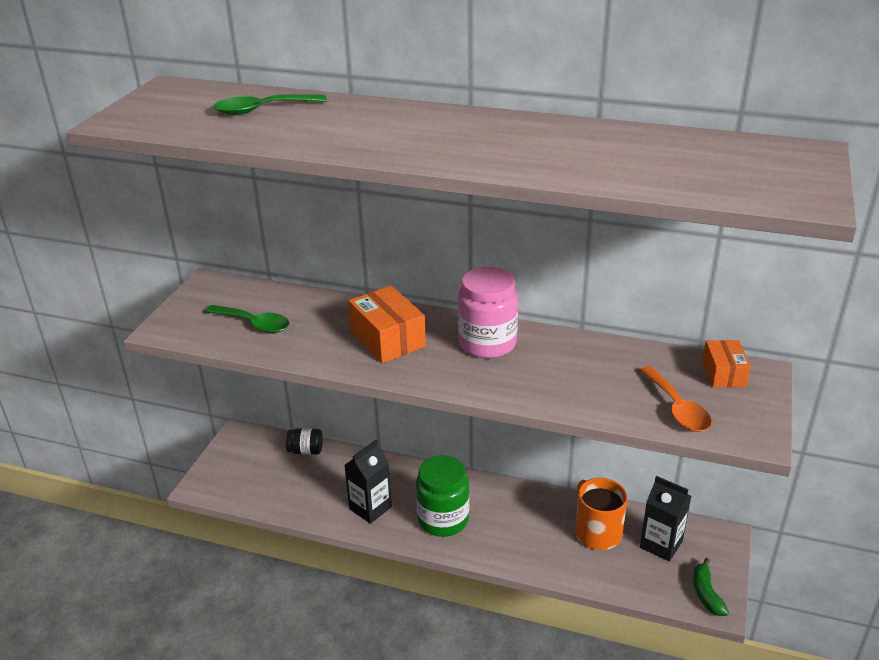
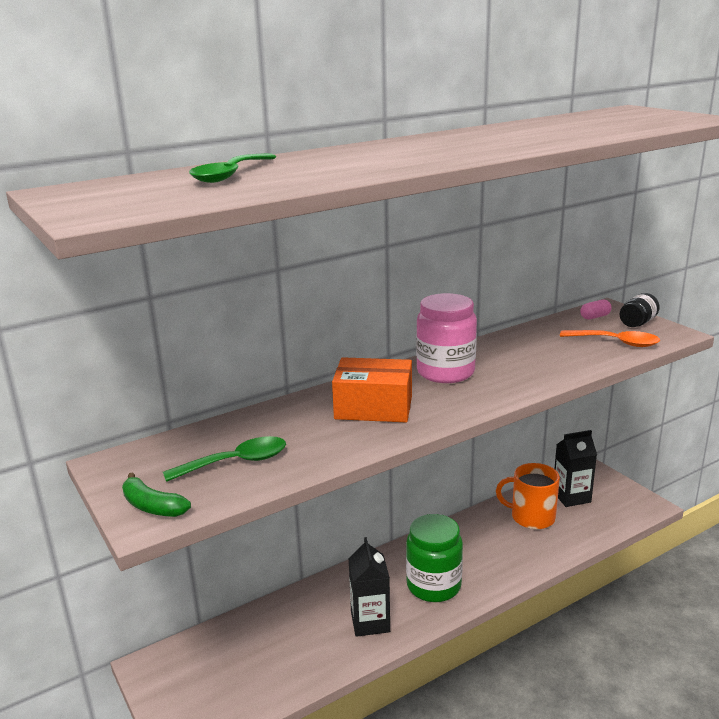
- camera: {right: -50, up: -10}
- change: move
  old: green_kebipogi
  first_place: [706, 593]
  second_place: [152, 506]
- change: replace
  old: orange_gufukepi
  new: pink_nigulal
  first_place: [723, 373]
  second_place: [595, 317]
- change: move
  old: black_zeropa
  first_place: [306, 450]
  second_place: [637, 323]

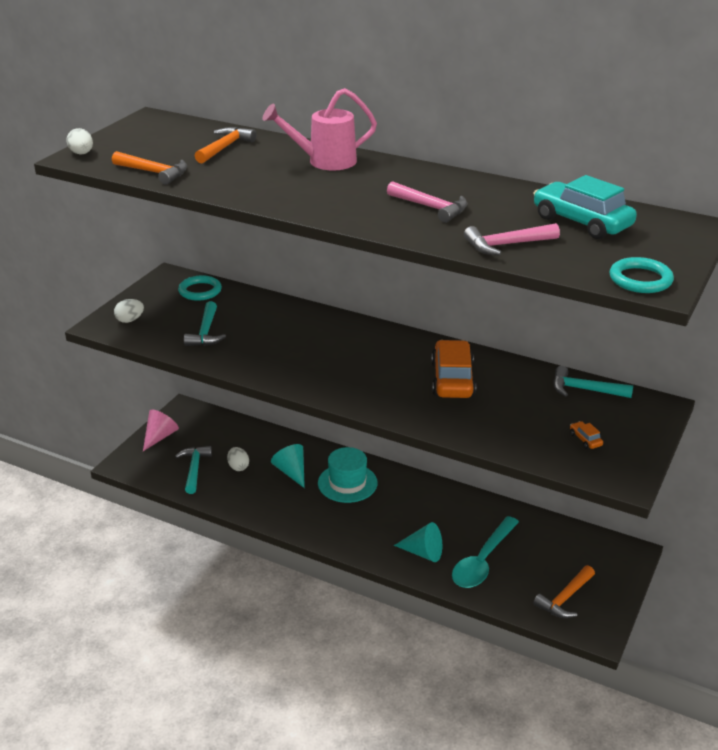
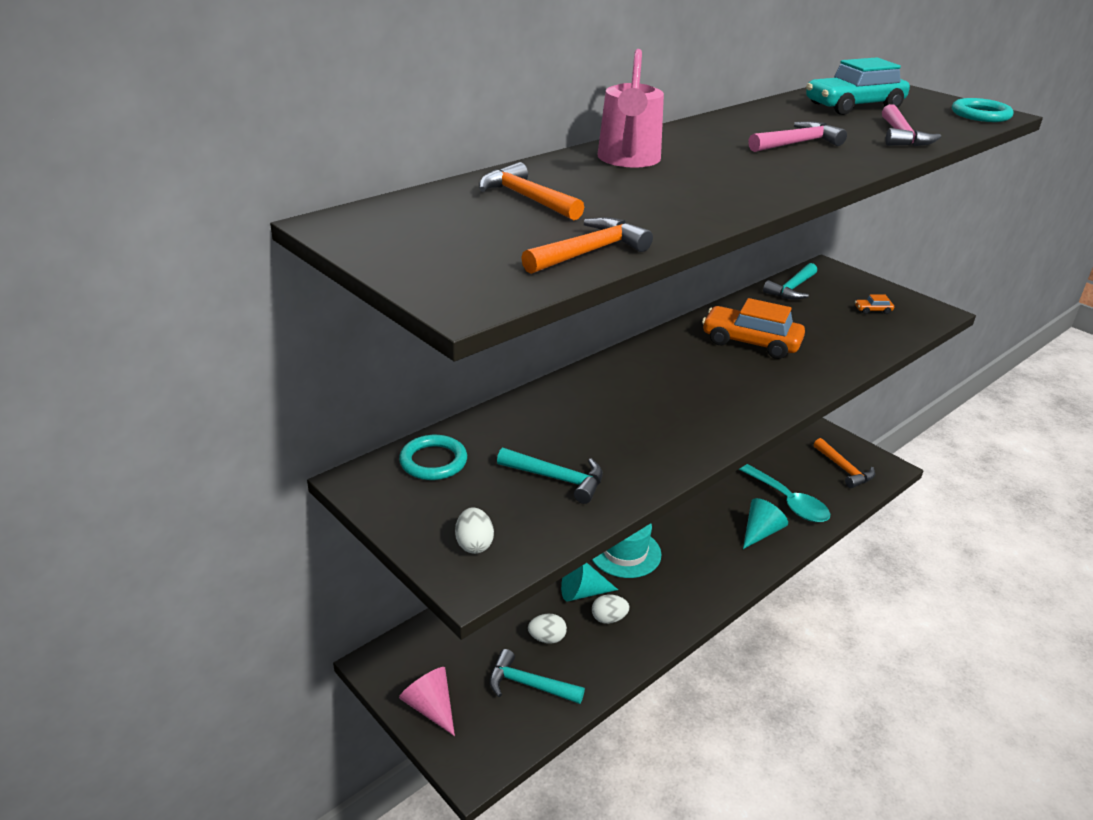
- camera: {right: -70, up: 0}
- change: move
  old: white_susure
  first_place: [81, 153]
  second_place: [608, 618]

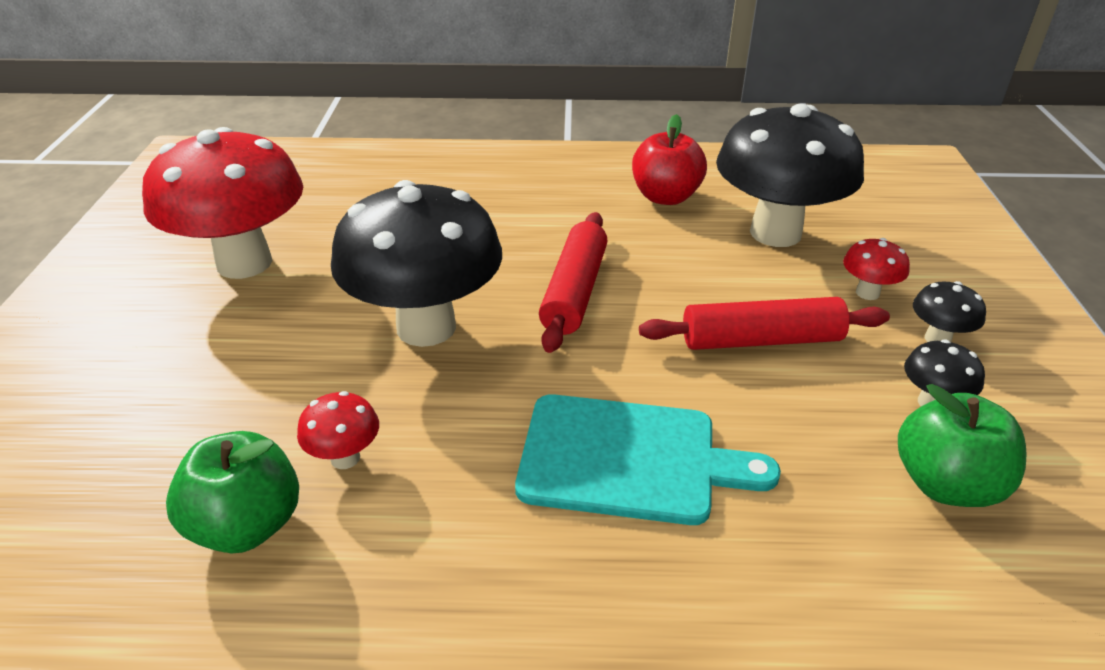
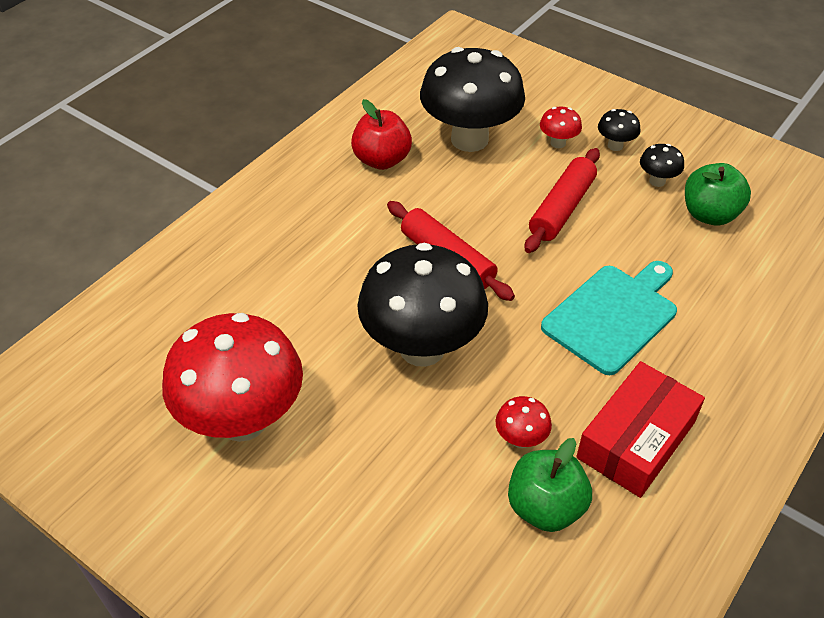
- camera: {right: -55, up: 10}
- change: insert
  new: red_gufukepi
  second_place: [636, 439]

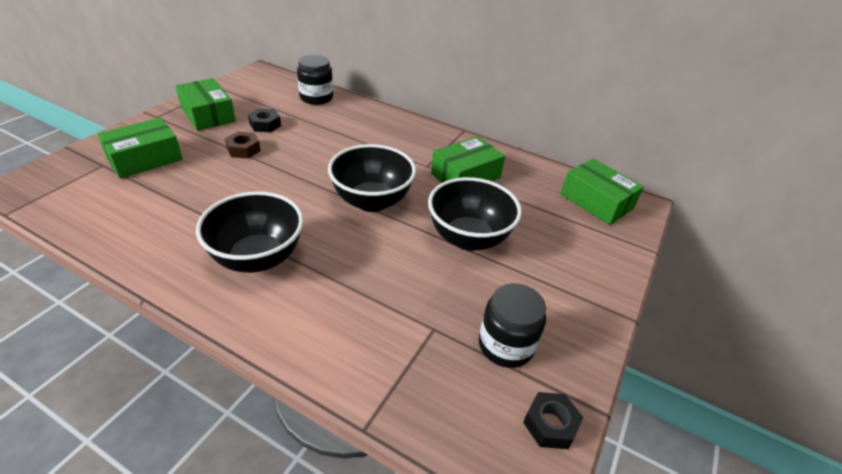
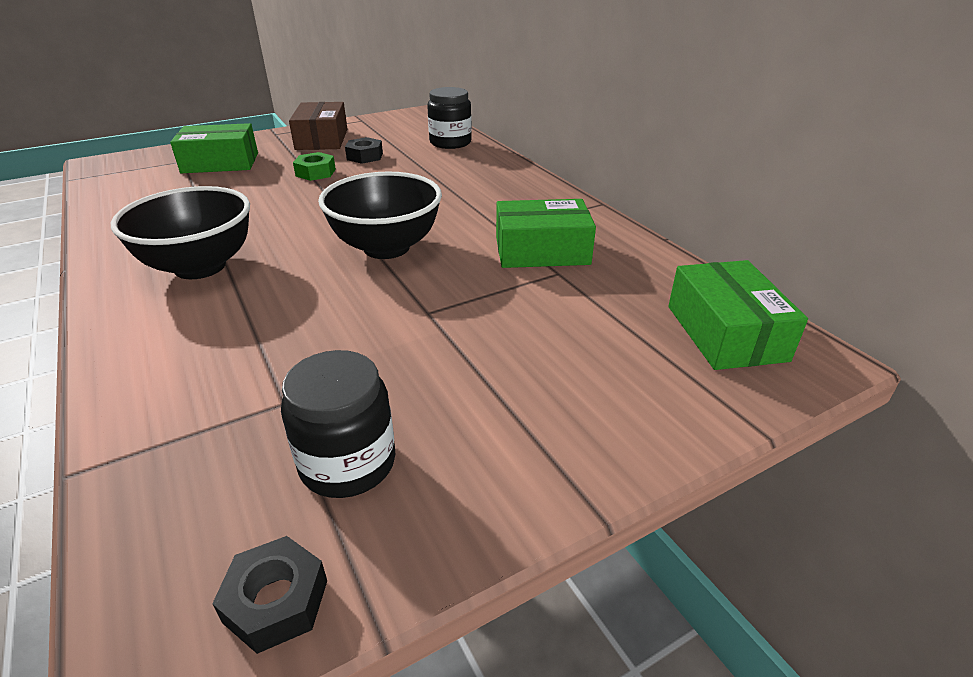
- camera: {right: 35, up: -5}
- change: recolor
  old: green_gufukepi
  new: brown_gufukepi
  first_place: [208, 114]
  second_place: [322, 139]
- change: recolor
  old: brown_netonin
  new: green_netonin
  first_place: [243, 149]
  second_place: [315, 172]
- change: delete
  old: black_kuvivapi
  first_place: [468, 238]

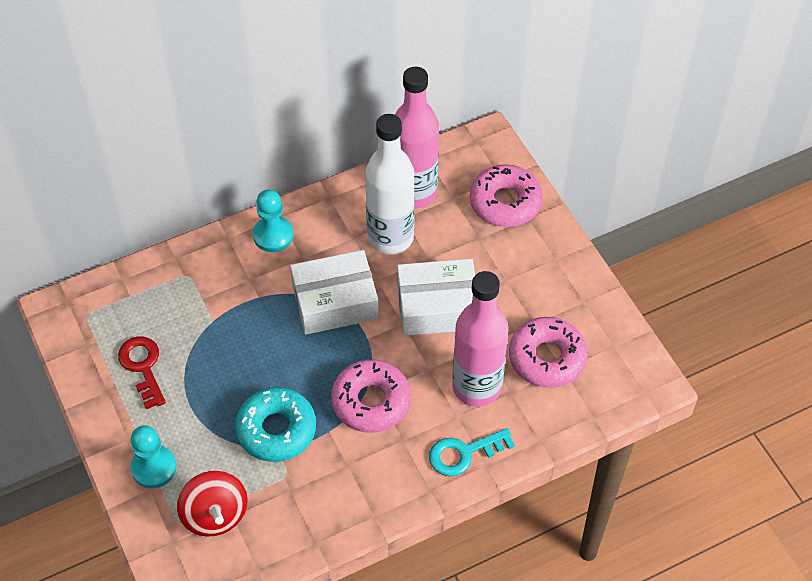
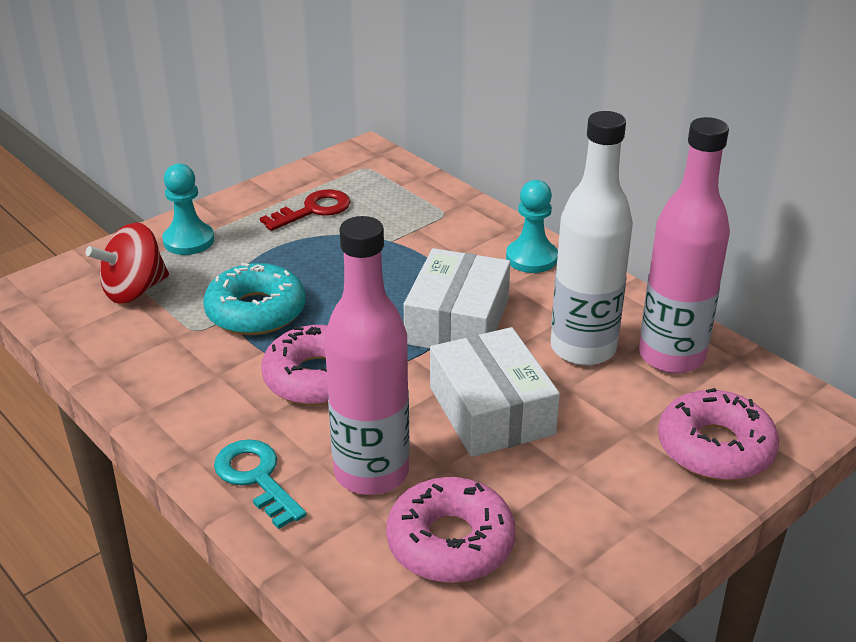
- camera: {right: 75, up: -20}
- change: rotate
  old: white_gufukepi
  first_place: [335, 302]
  second_place: [457, 321]
  degrees: 45

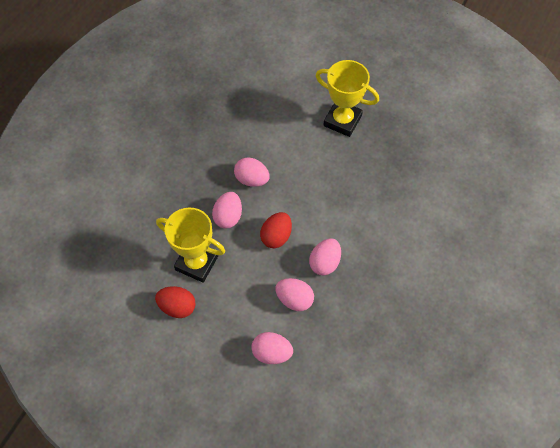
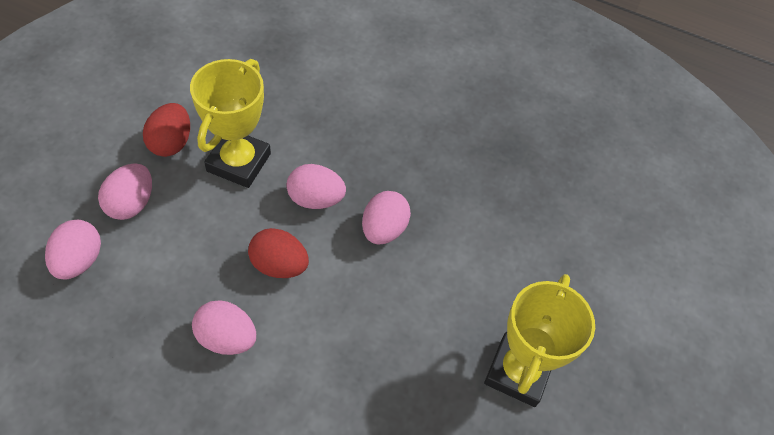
- camera: {right: 80, up: -5}
- change: move
  old: pink_susure
  first_place: [294, 299]
  second_place: [131, 204]

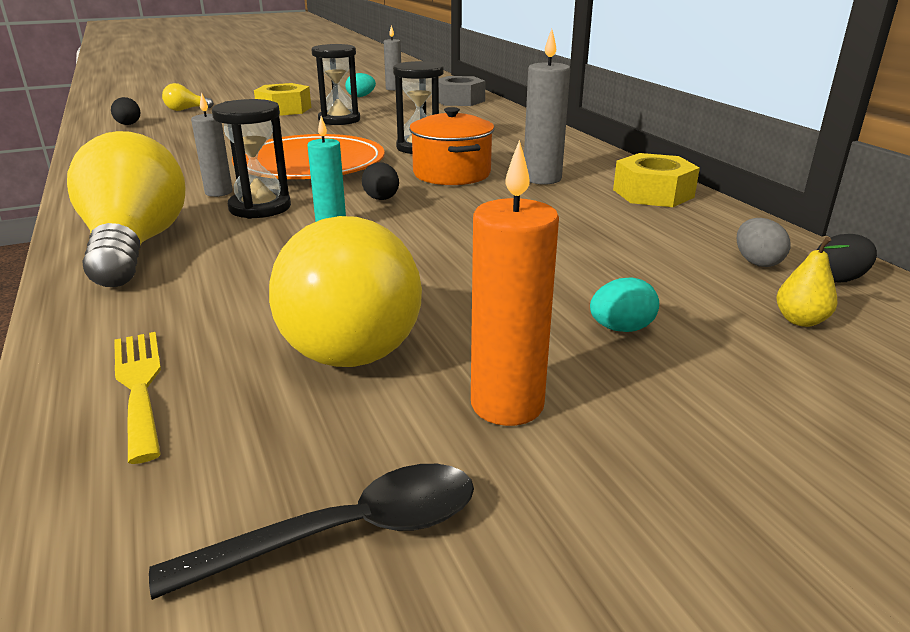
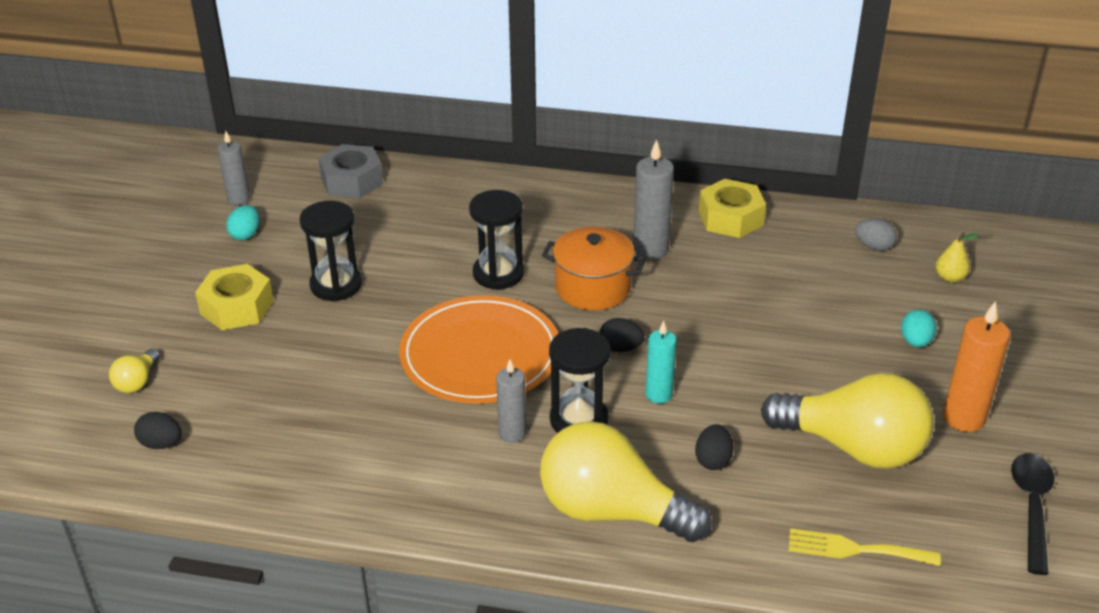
- camera: {right: -55, up: 10}
- change: move
  old: black_susure
  first_place: [838, 279]
  second_place: [713, 460]

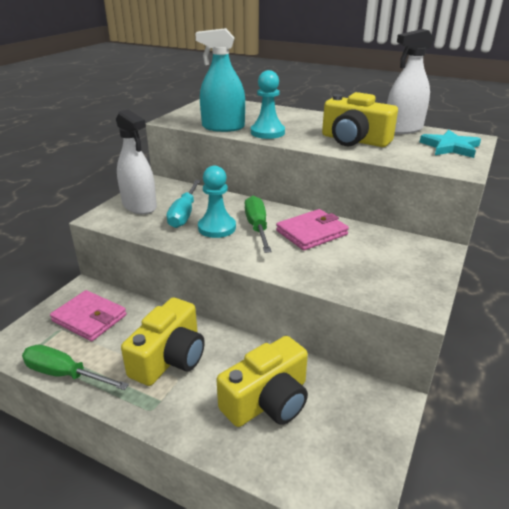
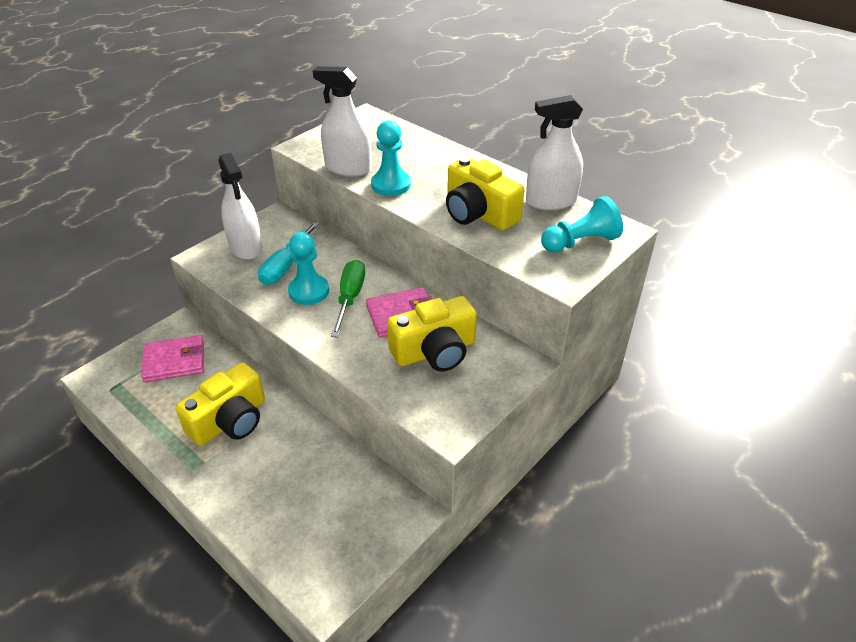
- camera: {right: 15, up: 10}
- change: rotate
  old: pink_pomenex
  first_place: [89, 318]
  second_place: [174, 361]
  degrees: -60
- change: recolor
  old: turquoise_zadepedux
  new: white_zadepedux
  first_place: [223, 127]
  second_place: [348, 168]
- change: move
  old: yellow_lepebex
  first_place: [268, 401]
  second_place: [435, 351]
- change: replace
  old: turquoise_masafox
  new: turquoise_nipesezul
  first_place: [450, 147]
  second_place: [580, 242]
- change: delete
  old: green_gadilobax
  first_place: [64, 374]

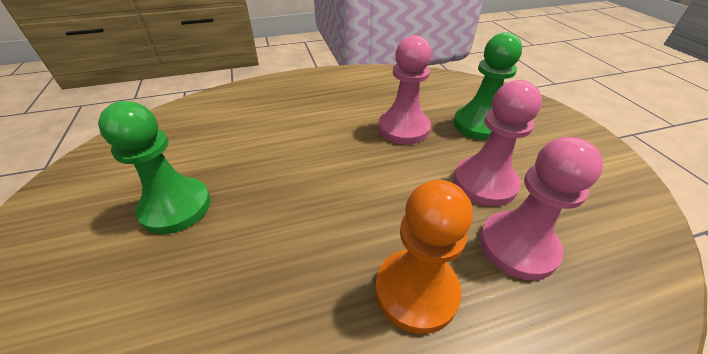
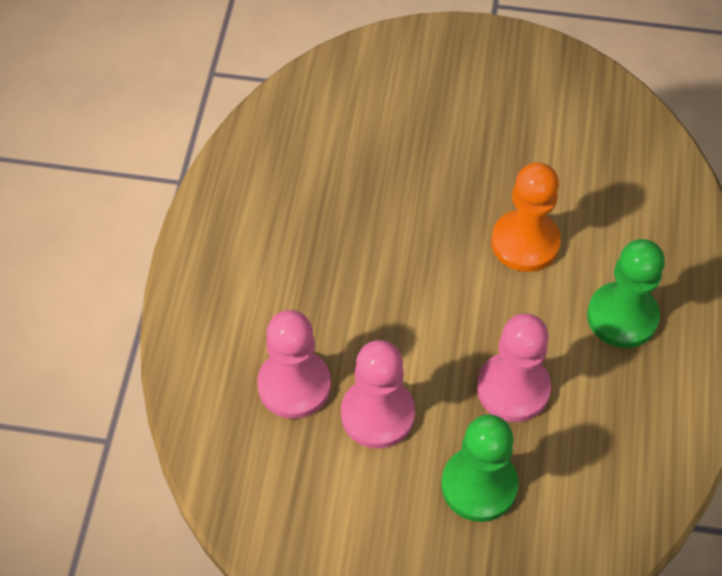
- camera: {right: 115, up: 15}
- change: move
  old: orange_nipesezul
  first_place: [416, 291]
  second_place: [525, 243]
- change: move
  old: green_nipesezul
  first_place: [176, 207]
  second_place: [622, 317]

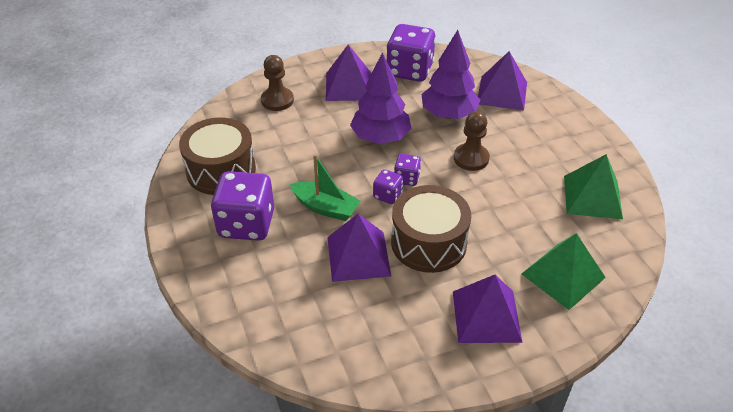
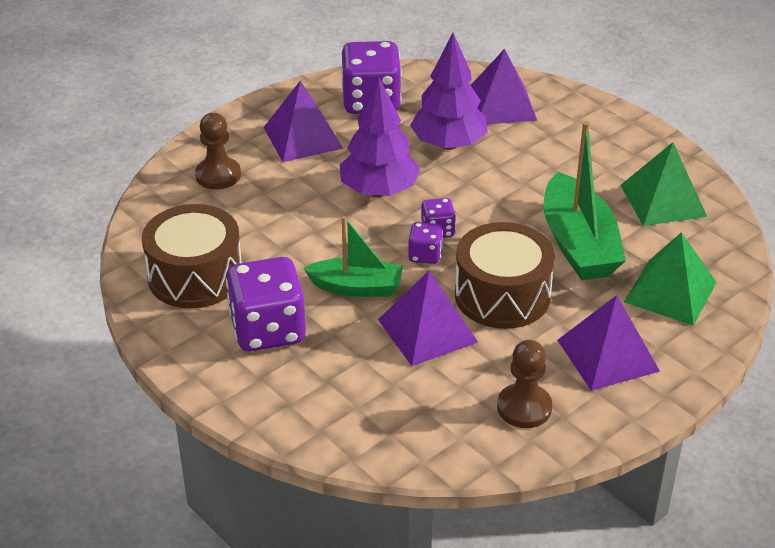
- camera: {right: -20, up: -5}
- change: move
  old: brown_nipesezul
  first_place: [471, 158]
  second_place: [524, 408]
- change: insert
  new: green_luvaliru
  second_place: [578, 244]

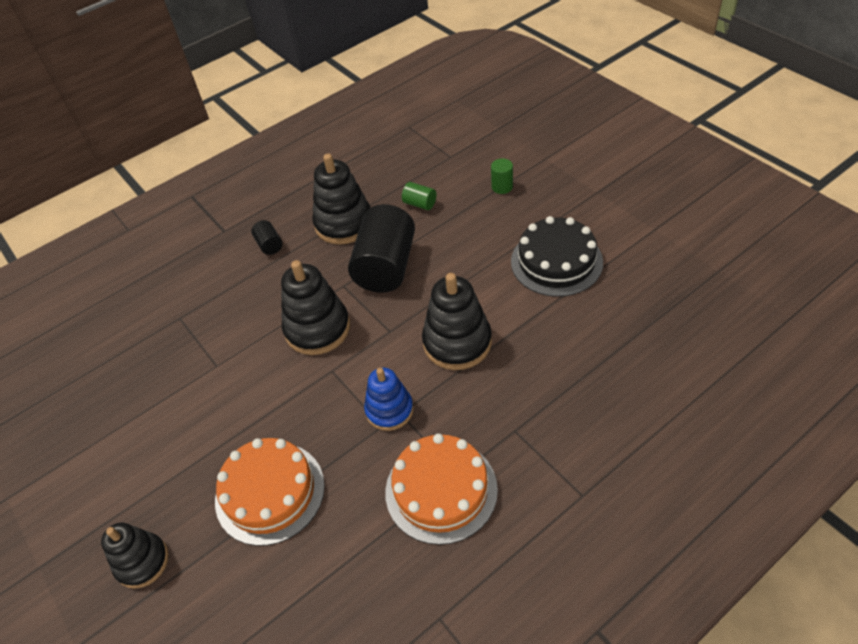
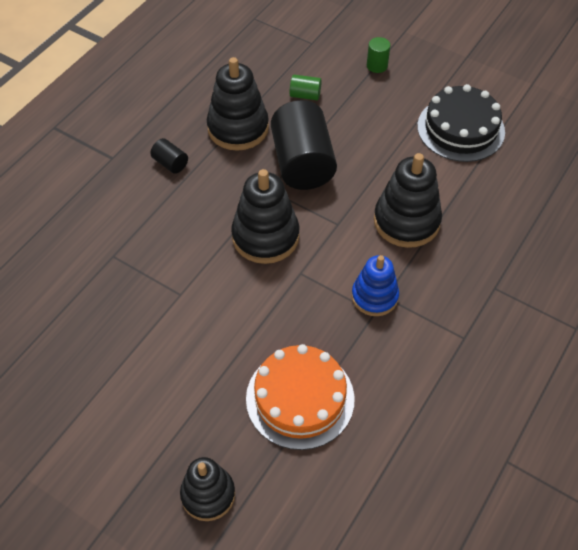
- camera: {right: -25, up: 5}
- change: delete
  old: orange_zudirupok
  first_place: [441, 490]

